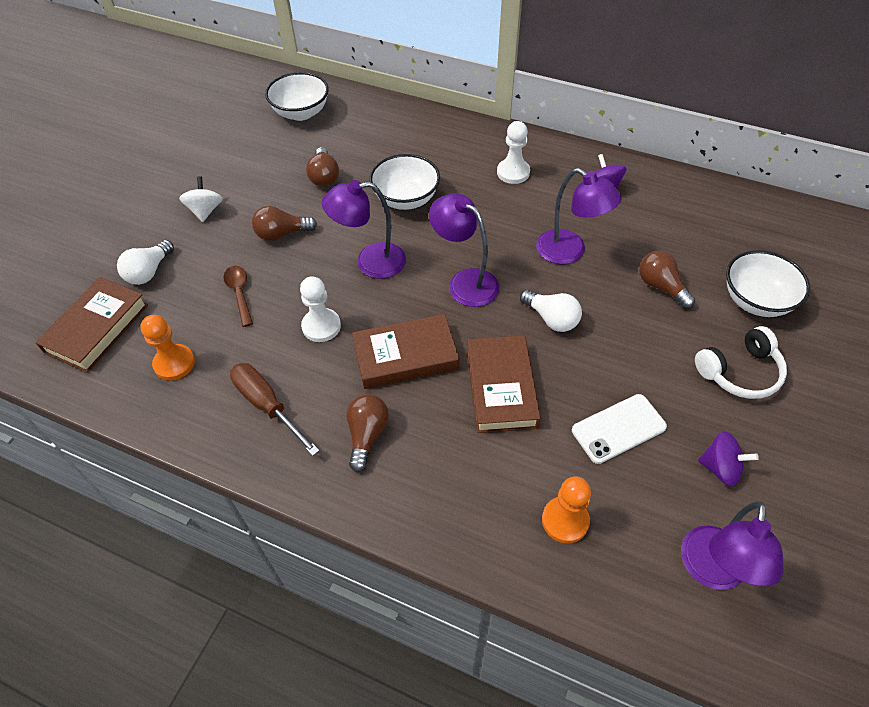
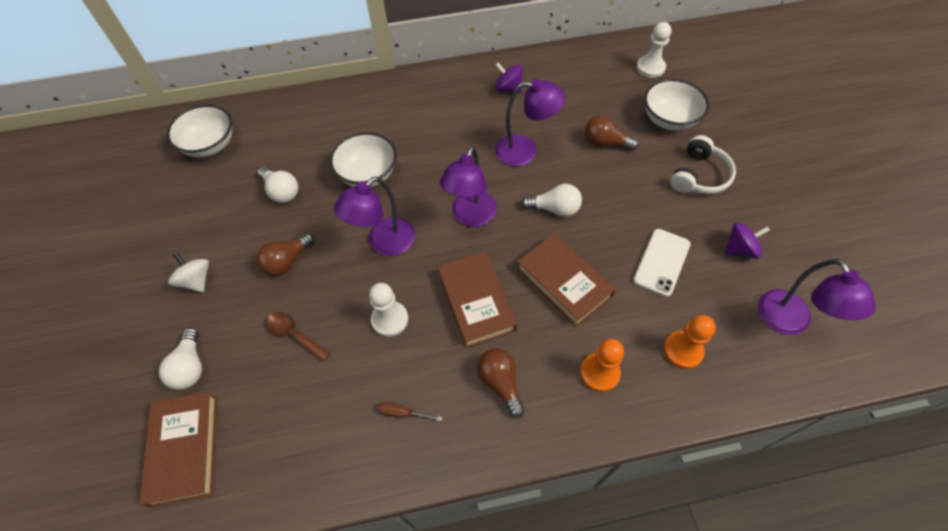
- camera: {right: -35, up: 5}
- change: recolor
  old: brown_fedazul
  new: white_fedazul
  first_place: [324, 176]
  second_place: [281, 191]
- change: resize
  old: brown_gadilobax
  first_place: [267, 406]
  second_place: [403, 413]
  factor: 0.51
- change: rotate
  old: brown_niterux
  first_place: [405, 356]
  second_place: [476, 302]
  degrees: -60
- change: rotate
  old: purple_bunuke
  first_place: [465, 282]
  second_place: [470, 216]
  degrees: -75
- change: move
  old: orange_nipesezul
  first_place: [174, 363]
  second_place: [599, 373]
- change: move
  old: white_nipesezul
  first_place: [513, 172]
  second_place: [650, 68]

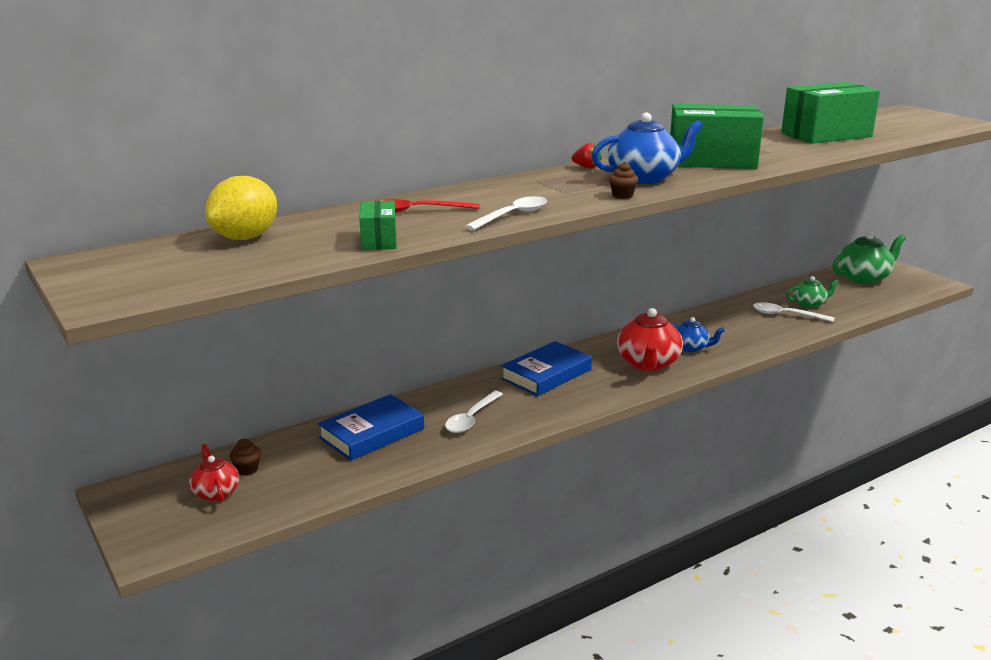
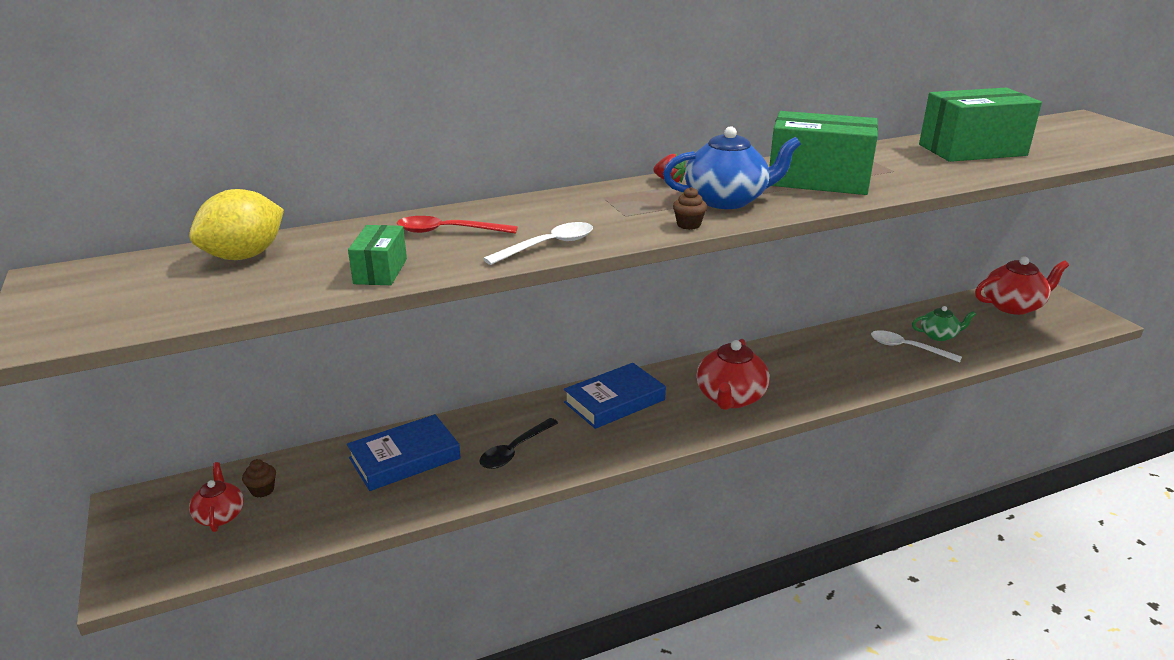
- camera: {right: 10, up: 5}
- change: recolor
  old: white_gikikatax
  new: black_gikikatax
  first_place: [471, 418]
  second_place: [514, 451]
- change: recolor
  old: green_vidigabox
  new: red_vidigabox
  first_place: [864, 278]
  second_place: [1013, 306]
- change: delete
  old: blue_vidigabox
  first_place: [691, 348]

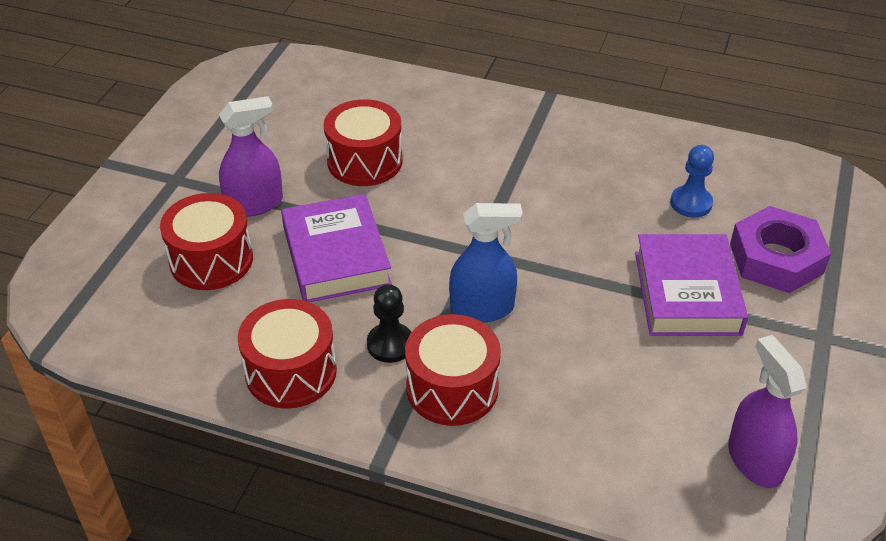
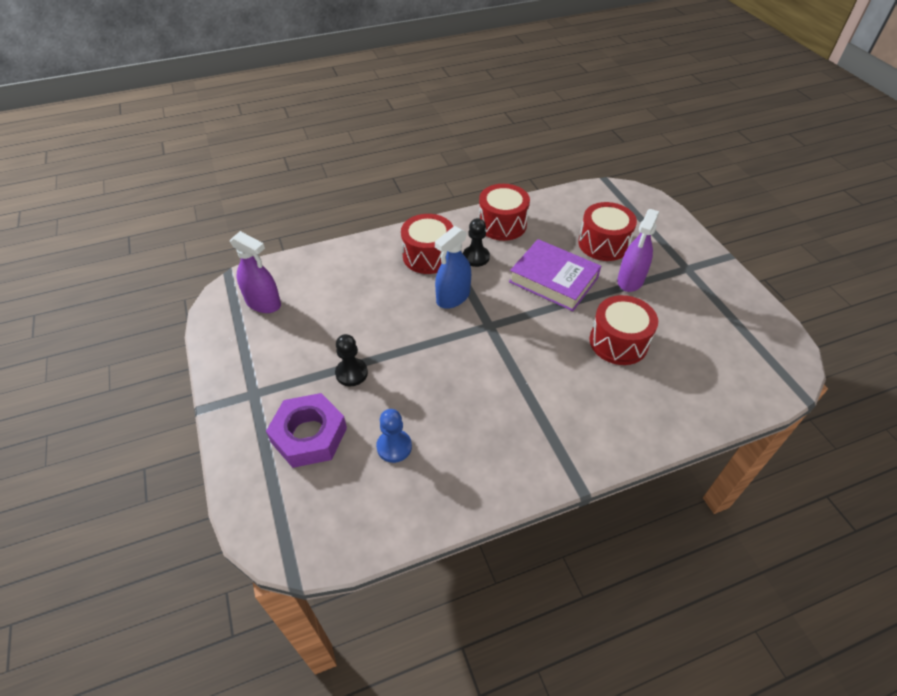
- camera: {right: 140, up: 5}
- change: replace
  old: purple_niterux
  new: black_nipesezul
  first_place: [687, 292]
  second_place: [351, 373]

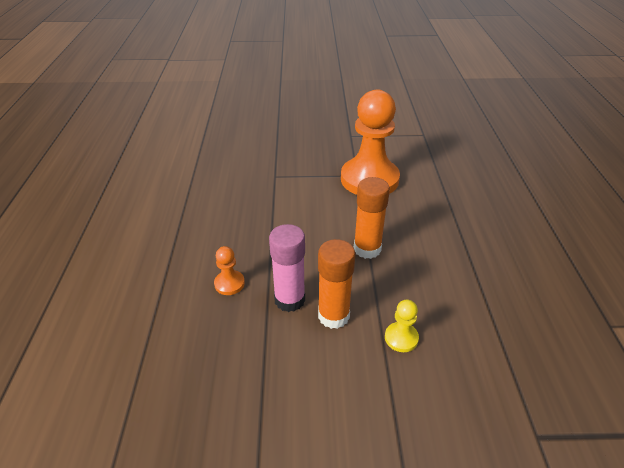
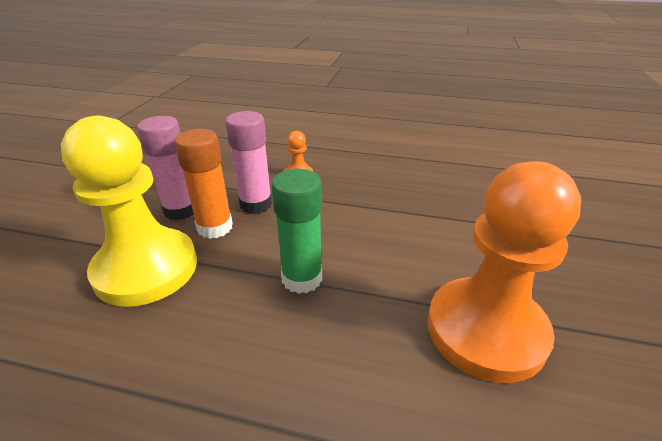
- camera: {right: 105, up: -5}
- change: resize
  old: yellow_nipesezul
  first_place: [401, 338]
  second_place: [146, 269]
  factor: 2.47
- change: insert
  new: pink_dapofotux
  second_place: [180, 210]
- change: recolor
  old: orange_dapofotux
  new: green_dapofotux
  first_place: [367, 249]
  second_place: [302, 278]

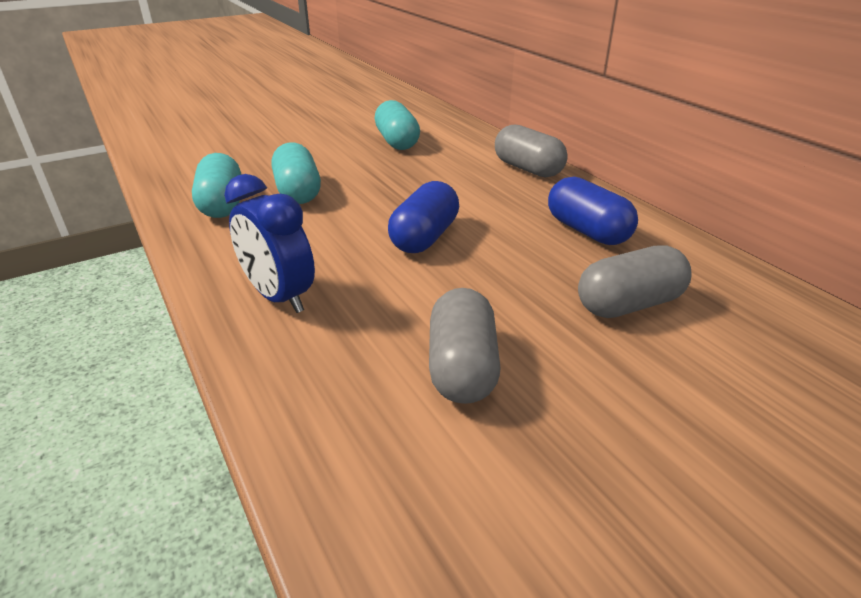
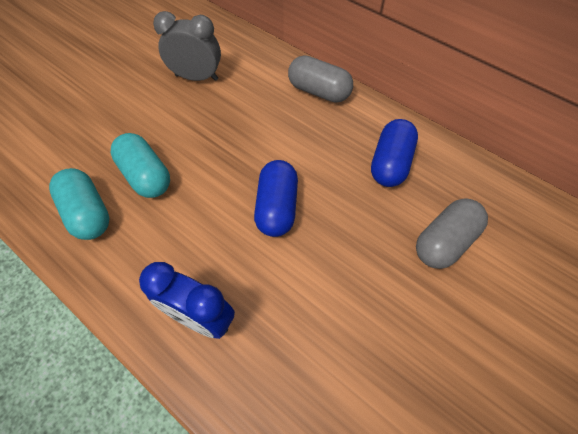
- camera: {right: -20, up: 25}
- change: replace
  old: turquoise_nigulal
  new: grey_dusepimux
  first_place: [397, 142]
  second_place: [196, 77]
- change: rotate
  old: blue_nigulal
  first_place: [587, 231]
  second_place: [390, 163]
  degrees: 75
- change: delete
  old: grey_nigulal
  first_place: [462, 367]

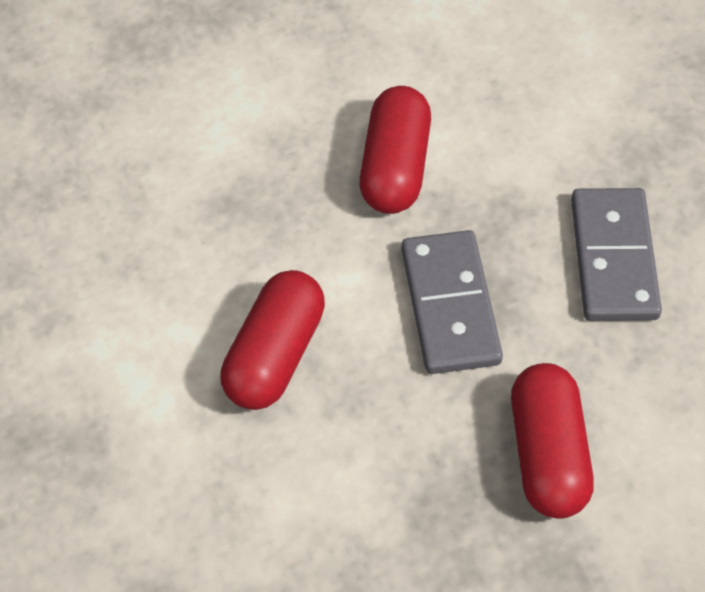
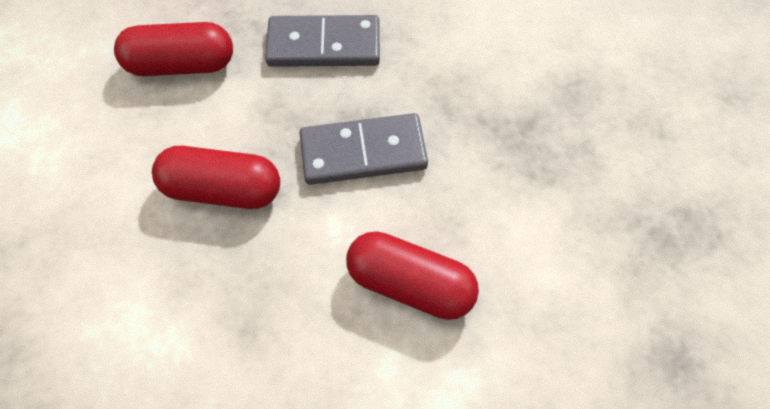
- camera: {right: -90, up: 5}
- change: move
  old: red_nigulal
  first_place: [547, 454]
  second_place: [181, 64]

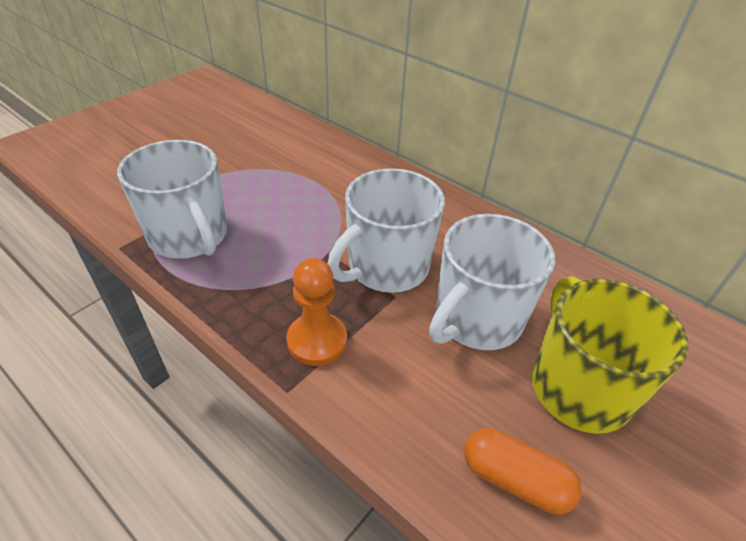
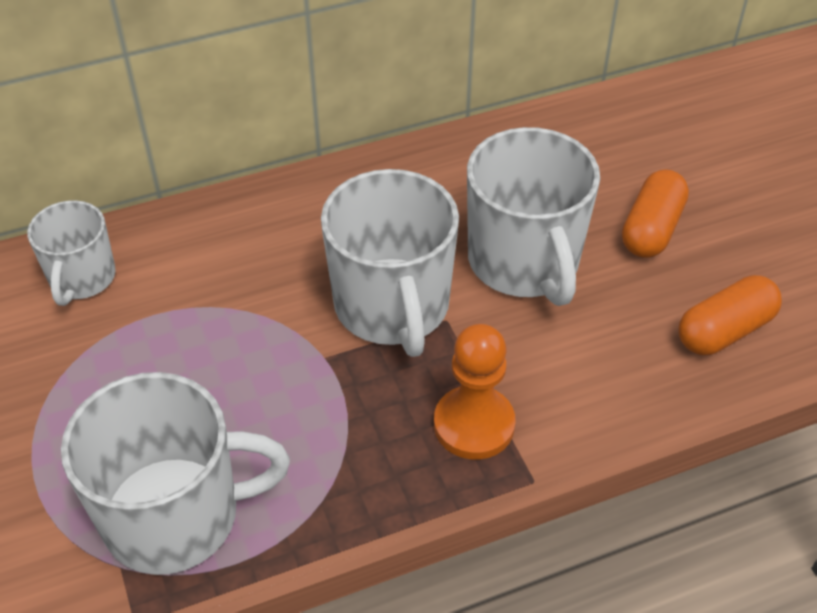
- camera: {right: -60, up: 5}
- change: insert
  new: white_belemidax
  second_place: [82, 278]
- change: replace
  old: yellow_belemidax
  new: orange_nigulal
  first_place: [578, 387]
  second_place: [651, 229]

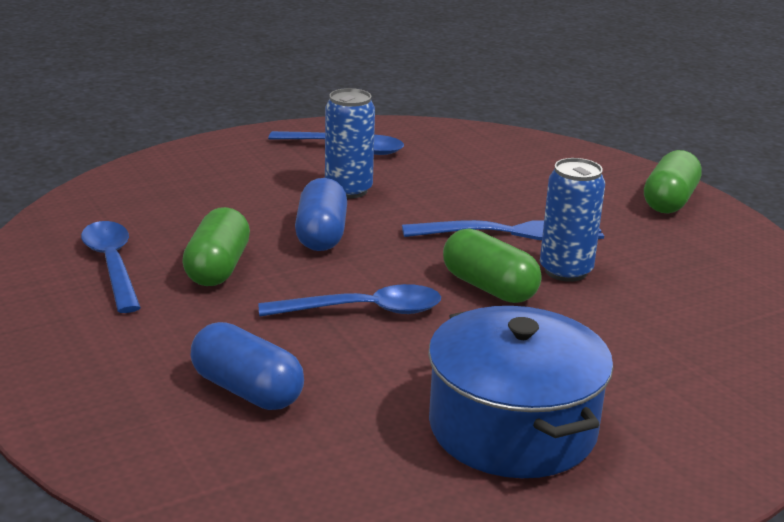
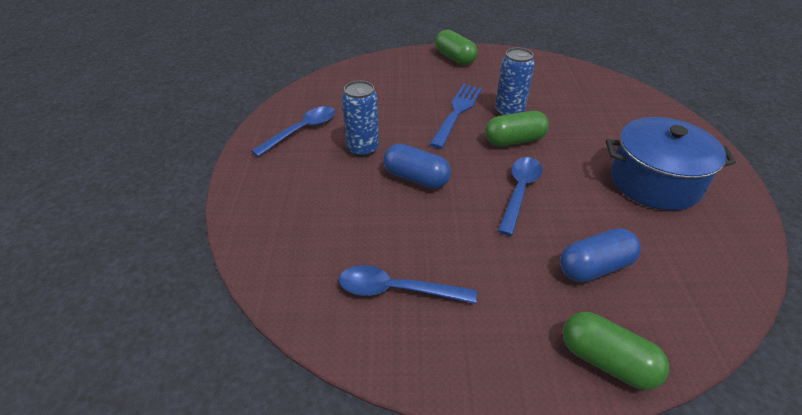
- camera: {right: -60, up: 15}
- change: move
  old: green_nigulal
  first_place: [217, 268]
  second_place: [607, 361]

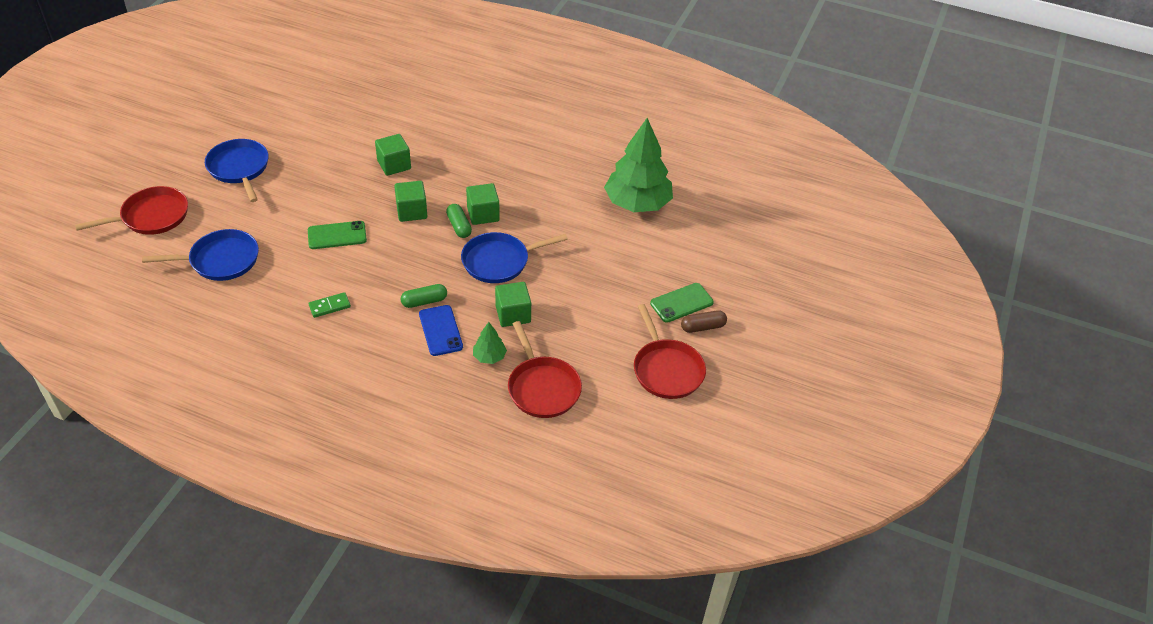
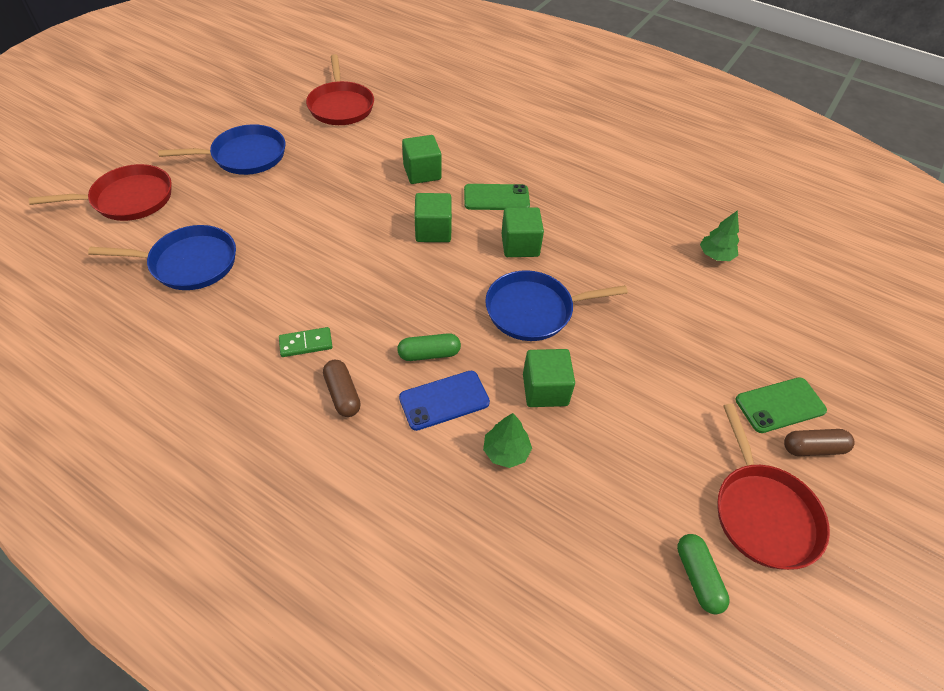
- camera: {right: 10, up: 5}
- change: rotate
  old: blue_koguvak
  first_place: [239, 168]
  second_place: [245, 156]
  degrees: 90
- change: move
  old: red_koguvak
  first_place: [542, 388]
  second_place: [341, 106]
- change: insert
  new: brown_nigulal
  second_place: [343, 394]
- change: rotate
  old: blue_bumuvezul
  first_place: [440, 330]
  second_place: [444, 400]
  degrees: 75
- change: move
  old: green_bumuvezul
  first_place: [337, 235]
  second_place: [496, 198]
- change: move
  old: green_nigulal
  first_place: [459, 226]
  second_place: [697, 577]
- change: resize
  old: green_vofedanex
  first_place: [637, 203]
  second_place: [715, 255]
  factor: 0.43

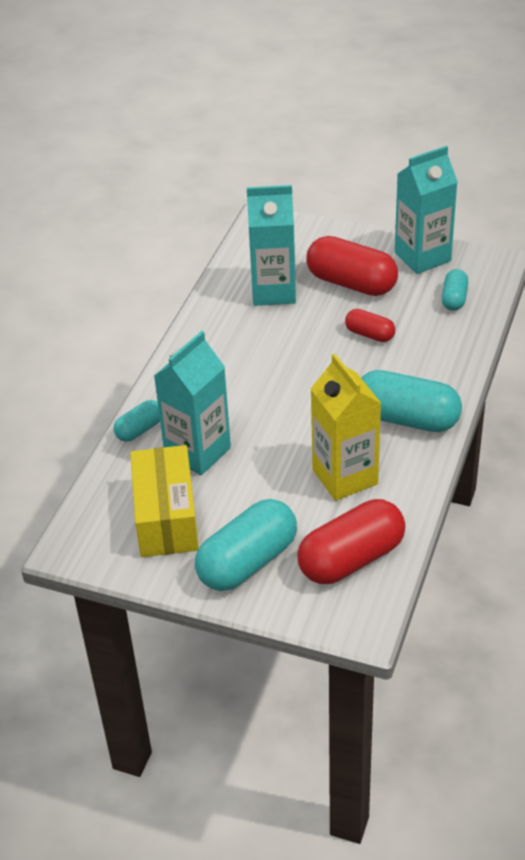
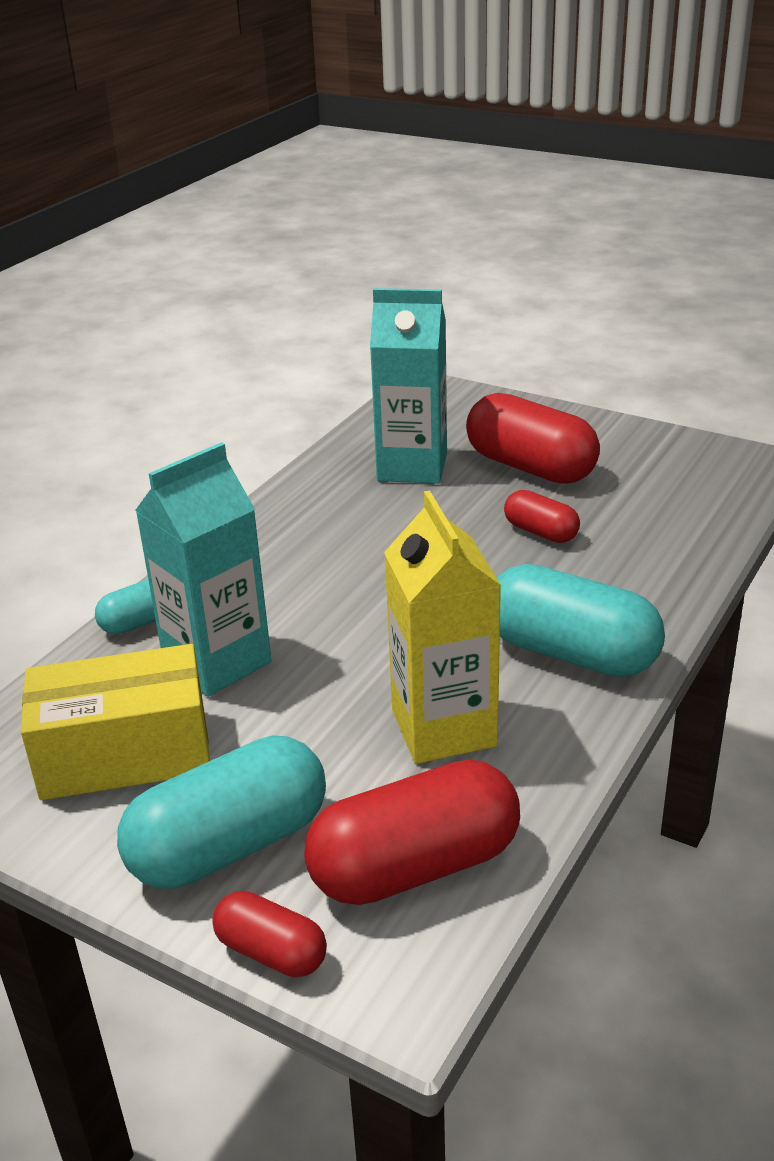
- camera: {right: 10, up: -10}
- change: rotate
  old: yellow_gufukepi
  first_place: [166, 517]
  second_place: [125, 754]
  degrees: 75
- change: insert
  new: red_nigulal
  second_place: [271, 952]
- change: delete
  old: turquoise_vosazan
  first_place: [422, 257]
- change: delete
  old: turquoise_nigulal
  first_place: [454, 299]

